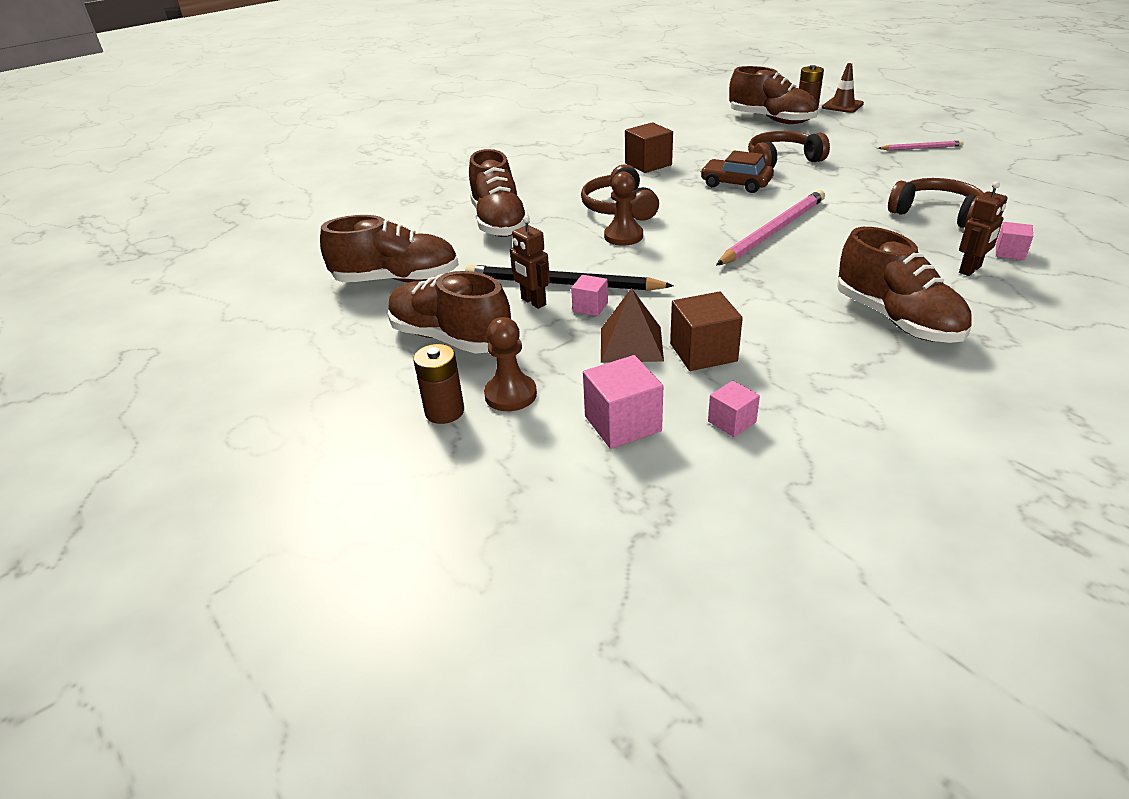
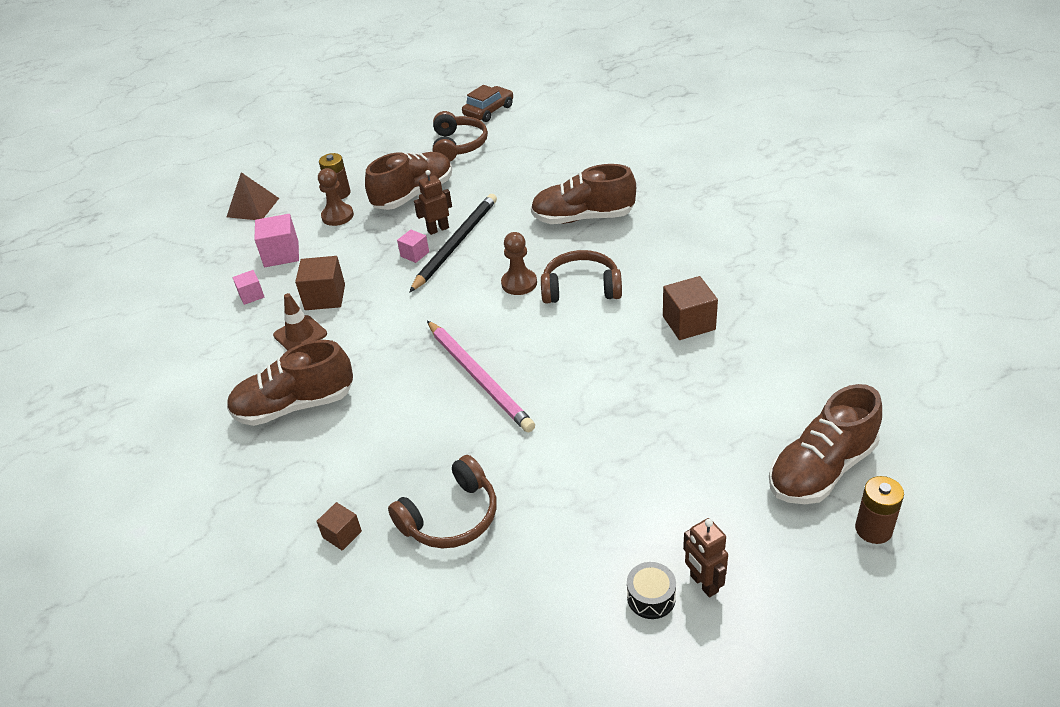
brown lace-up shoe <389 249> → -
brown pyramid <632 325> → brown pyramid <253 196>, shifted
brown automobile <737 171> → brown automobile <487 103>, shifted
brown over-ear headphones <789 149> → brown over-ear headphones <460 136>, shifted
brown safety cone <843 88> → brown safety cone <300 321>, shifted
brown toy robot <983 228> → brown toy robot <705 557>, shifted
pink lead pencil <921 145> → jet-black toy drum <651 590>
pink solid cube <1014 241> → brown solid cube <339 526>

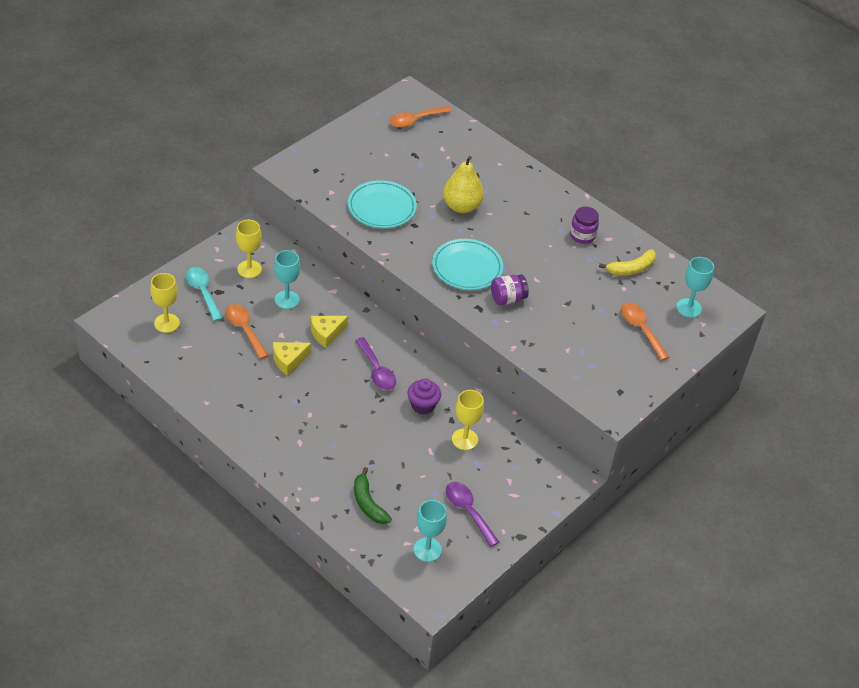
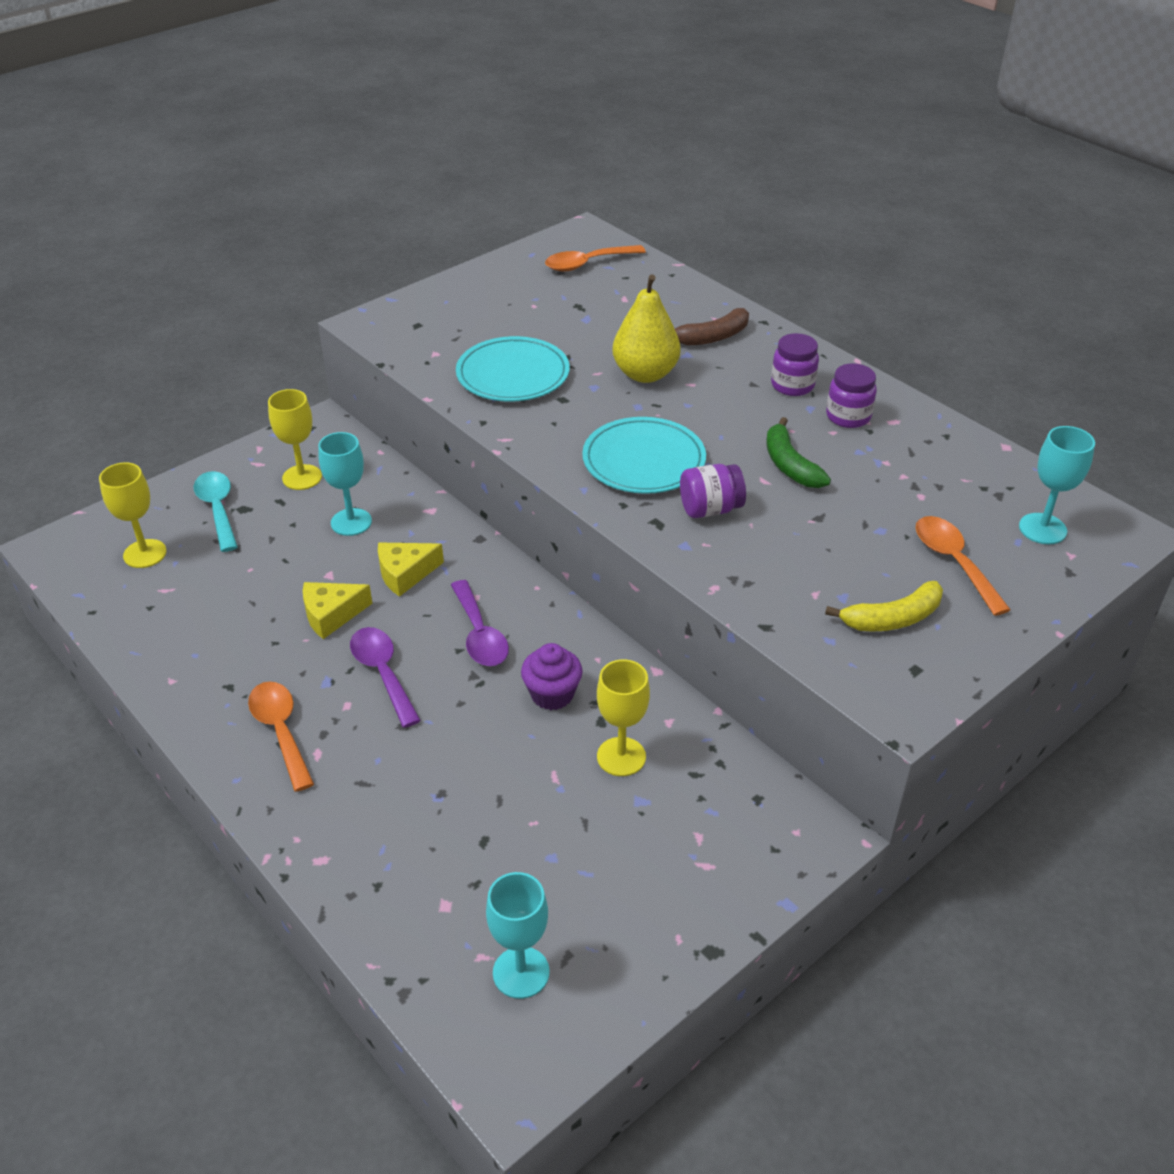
- → brown toy banana <712 326>
- → royal purple jar <795 364>
orange spoon <247 331> → orange spoon <281 736>, shifted
green toy banana <373 495> → green toy banana <798 452>, shifted
royal purple spoon <472 514> → royal purple spoon <385 677>, shifted
bright yellow toy banana <627 262> → bright yellow toy banana <884 606>, shifted

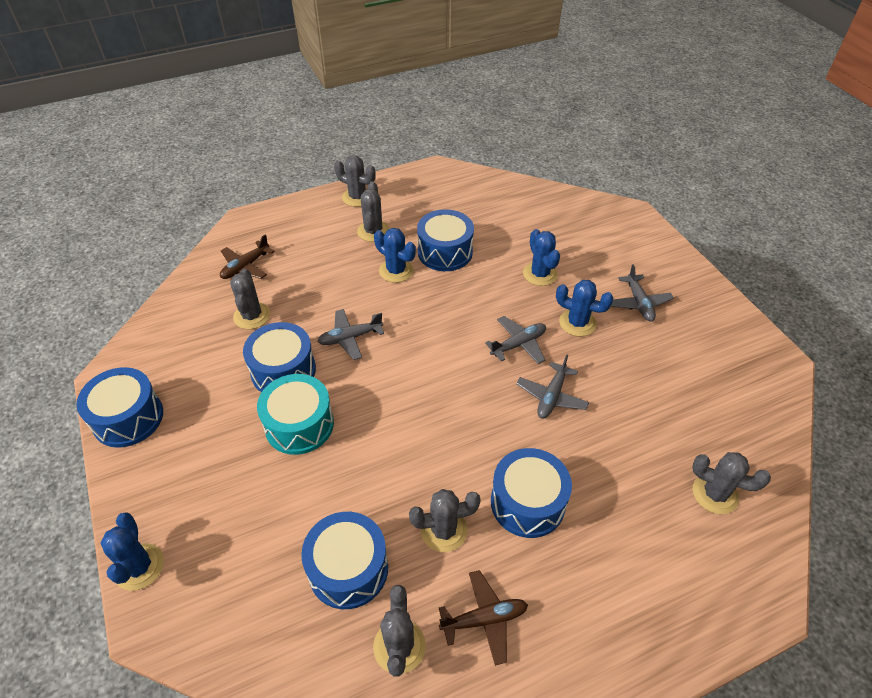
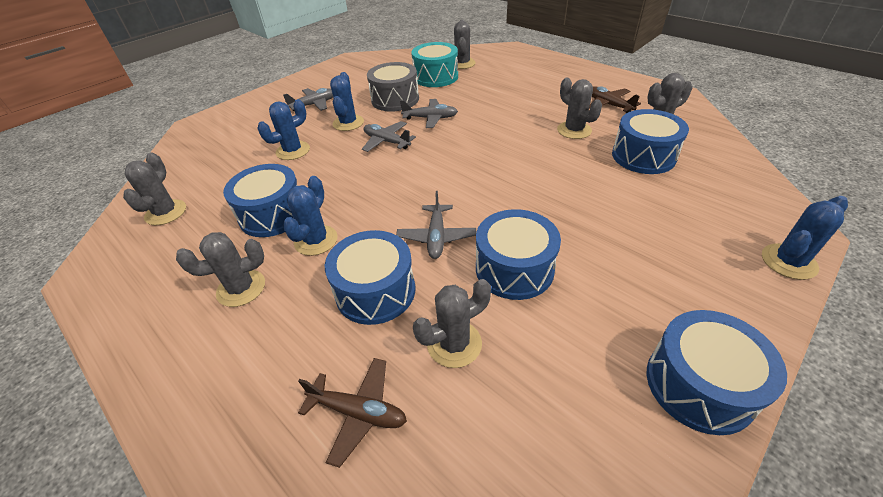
- → grey toy drum <393 87>
aqua toy drum <295 414> → aqua toy drum <434 64>, shifted
grey cactus <355 181> → grey cactus <154 188>, shifted
cobalt toy drum <531 493> → cobalt toy drum <370 277>, shifted
grey aeroplane <350 334> → grey aeroplane <436 225>, 45 degrees clockwise

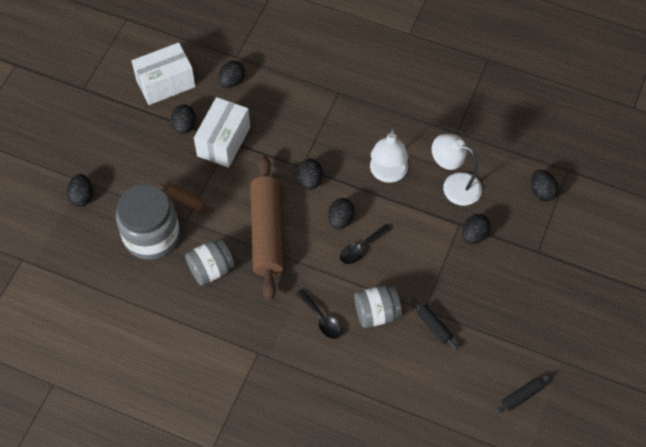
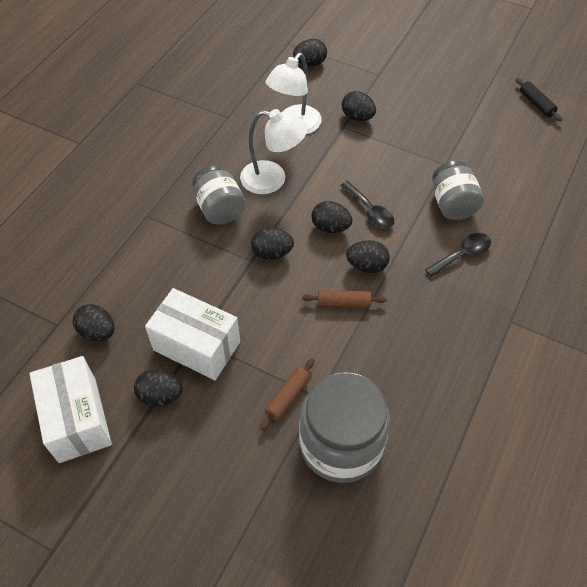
jet-black rolling pin <435 324> → -
jet-black toy egg <79 190> → jet-black toy egg <368 256>, shifted
grey jar <210 262> → grey jar <218 195>, shifted
brown rolling pin <267 228> → brown rolling pin <344 298>, x0.41

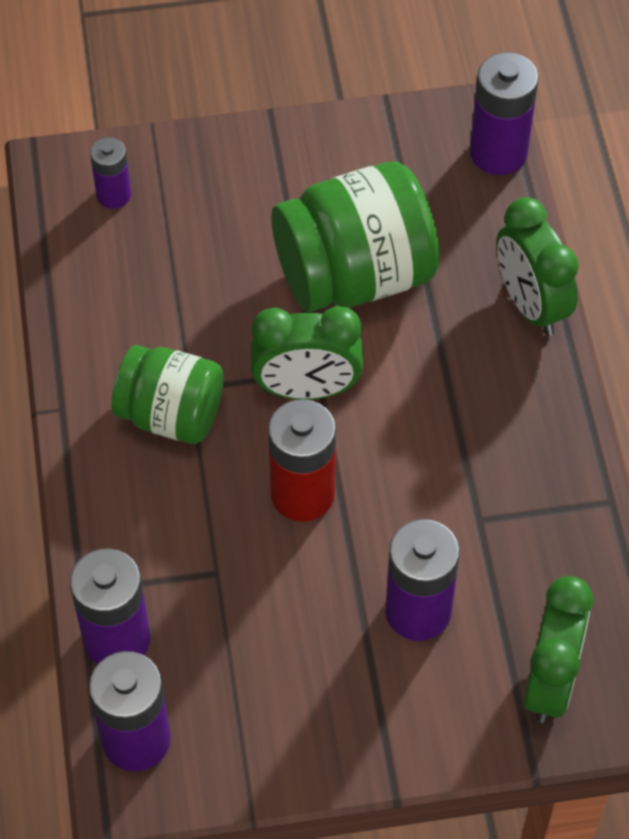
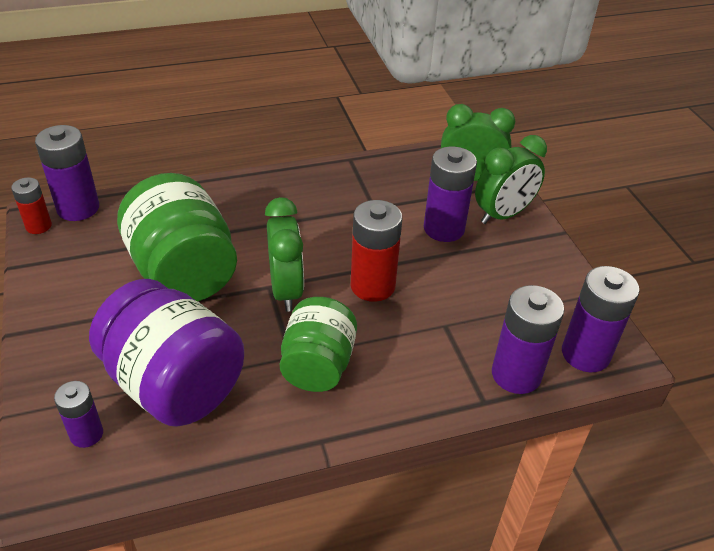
- → red power cell <31 205>
- → royal purple jar <166 353>
green alarm clock <538 266> → green alarm clock <511 179>, shifted

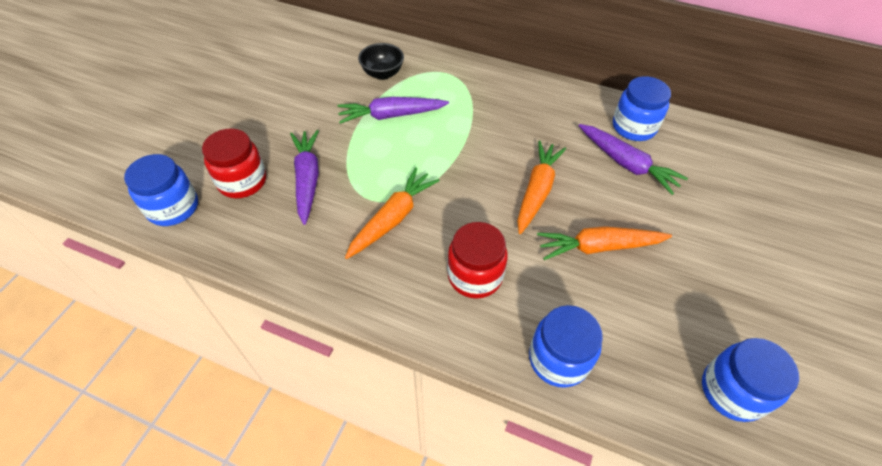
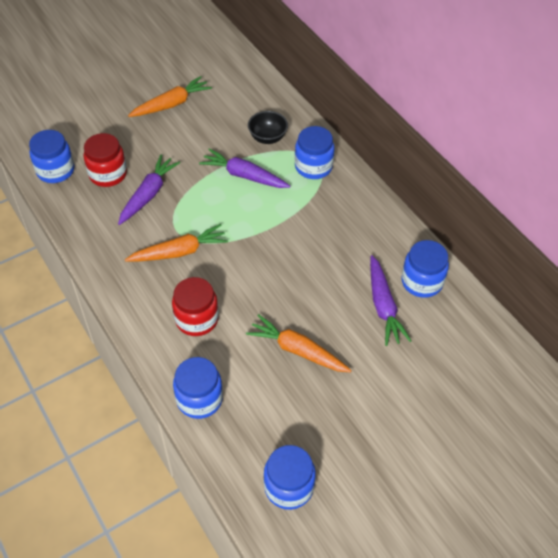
- → cobalt jar <315 152>
orange carrot <541 187> → orange carrot <170 96>, shifted

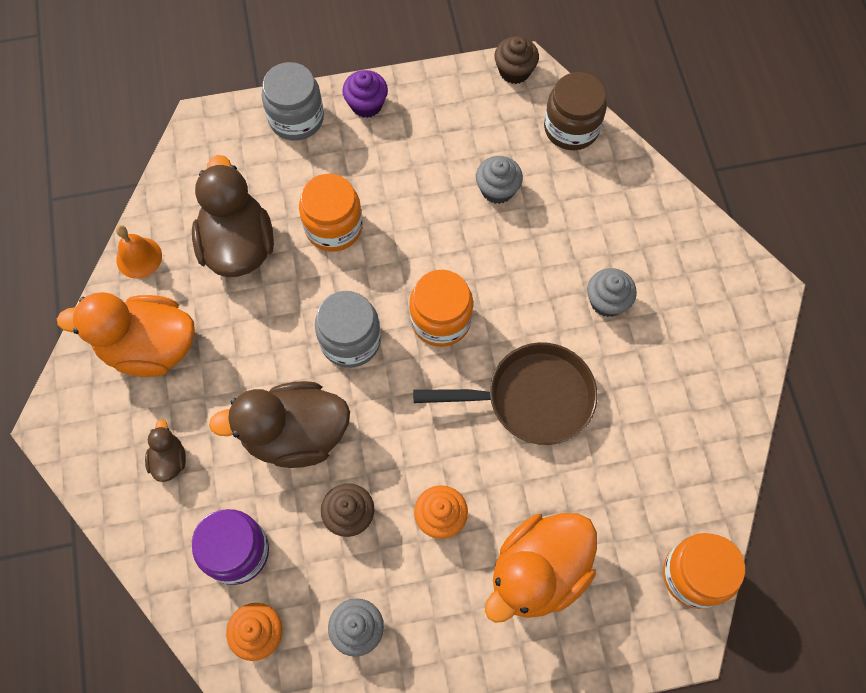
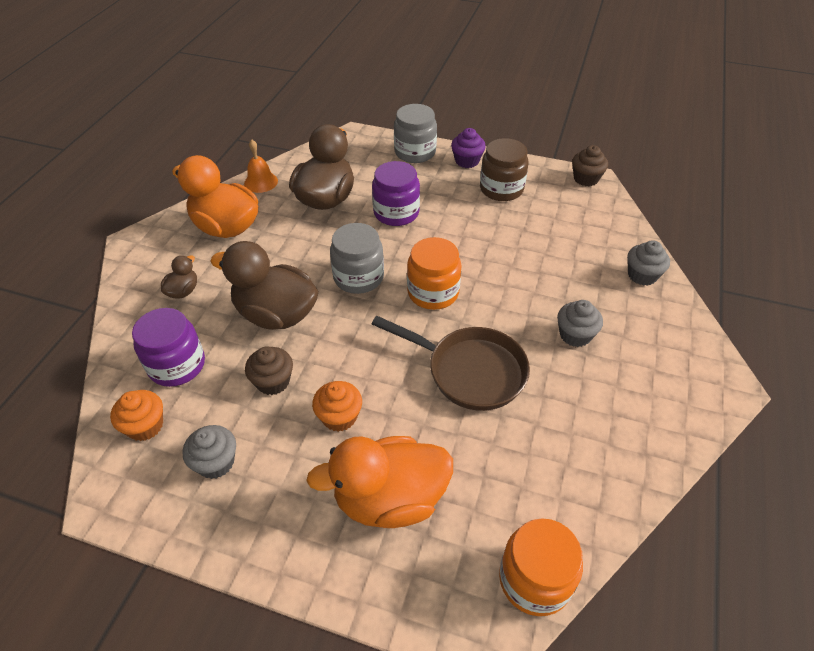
grey fairy cake <499 180> → grey fairy cake <648 263>, shifted
brown jar <575 111> → brown jar <504 169>, shifted
orange jar <331 212> → royal purple jar <396 193>

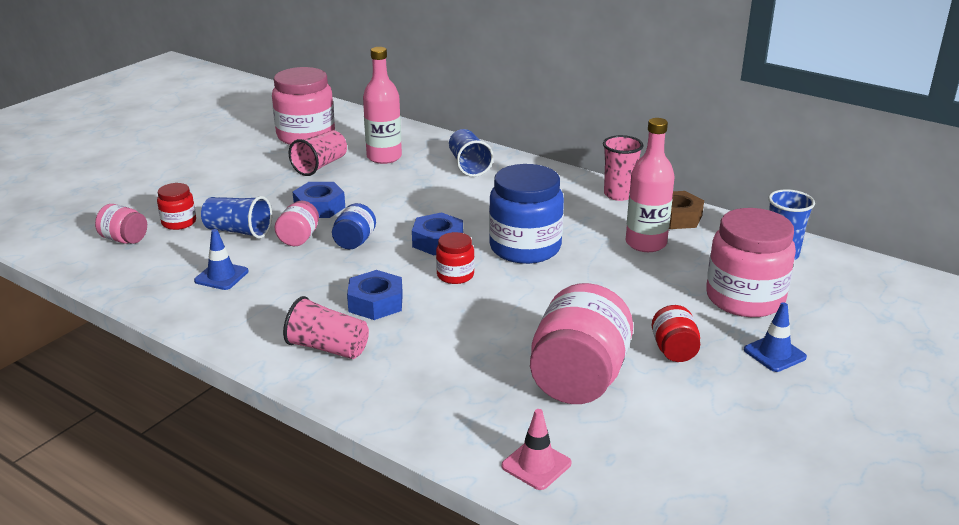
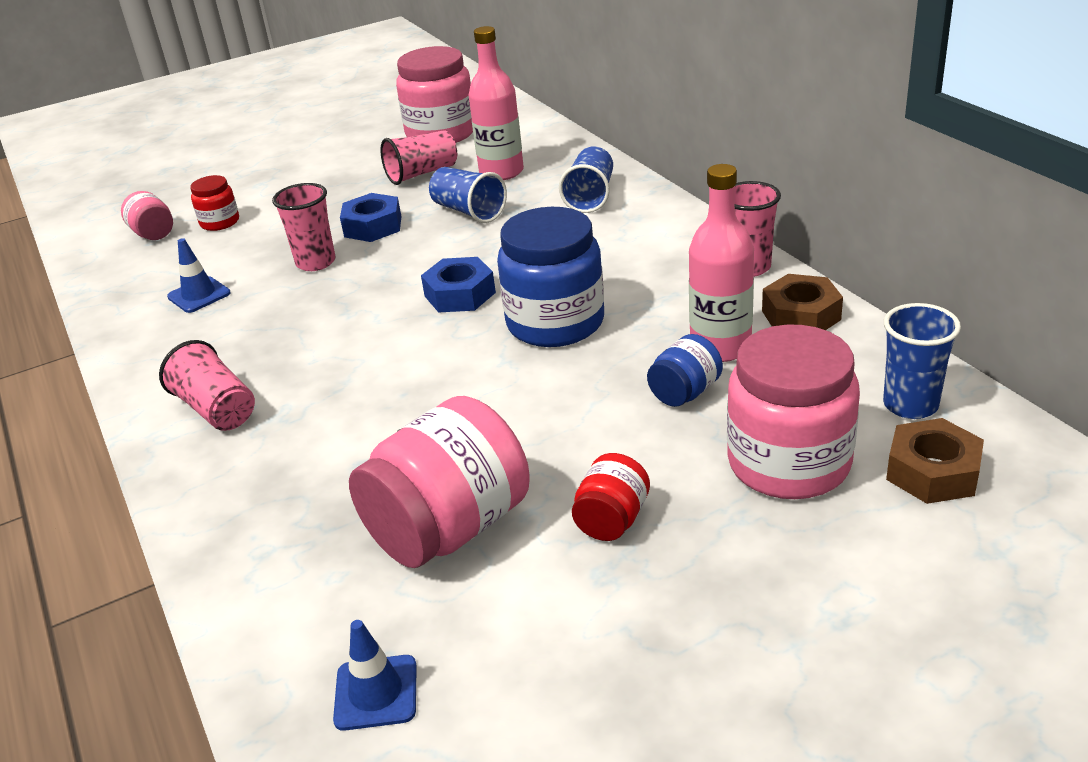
cobalt hex nut <375 295> → -
red jar <455 258> → -
pink safety cone <536 449> → -
- → brown hex nut <935 461>
cobalt beaker <236 217> → cobalt beaker <468 195>, shifted
cobalt jar <354 226> → cobalt jar <685 370>, shifted
cobalt safety cone <775 337> → cobalt safety cone <375 675>, shifted
pink jar <296 223> → pink beaker <304 227>

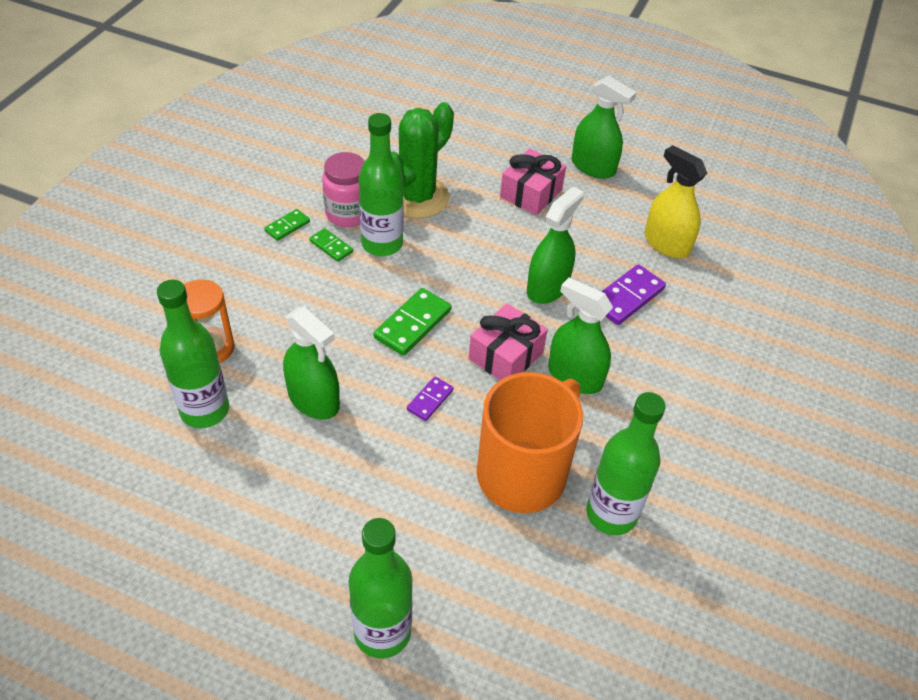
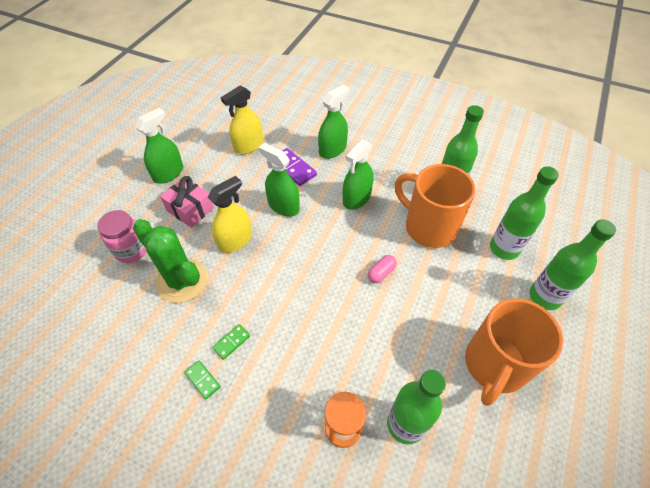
green domino piece <412 322> → -
pink present <508 341> → -
- → bright yellow spray bottle <229 214>
- → orange tea mug <514 352>
green spray bottle <311 363> → green spray bottle <333 122>, shifted
pink jar <343 189> → pink jar <122 236>, shifted
green bottle <381 184> → green bottle <524 213>, shifted
royal purple domino piece <430 398> → pink capsule <382 269>

